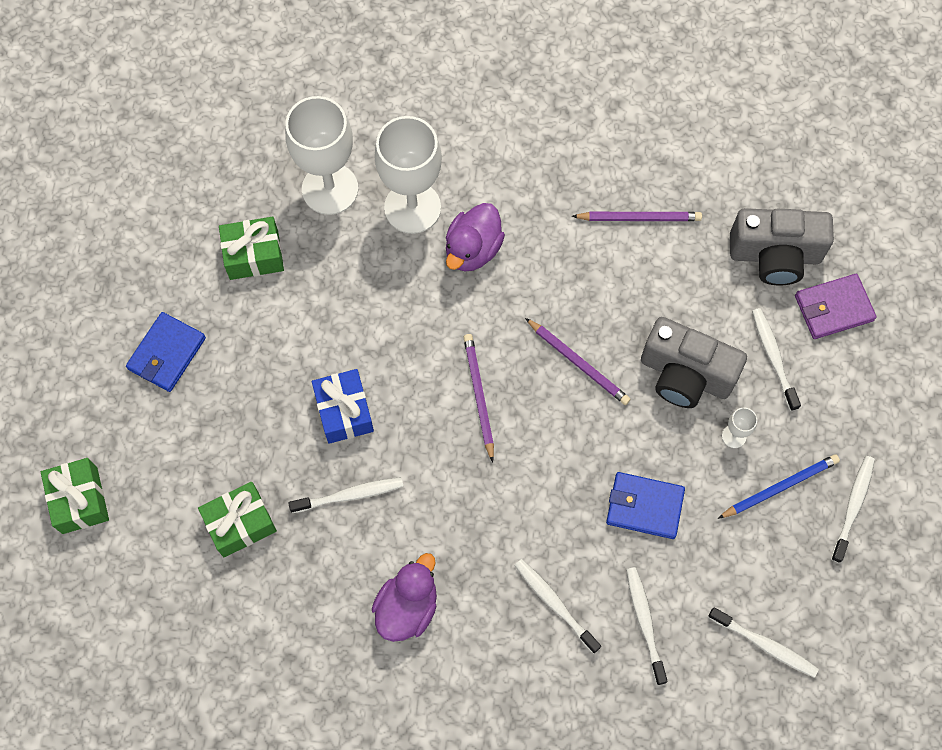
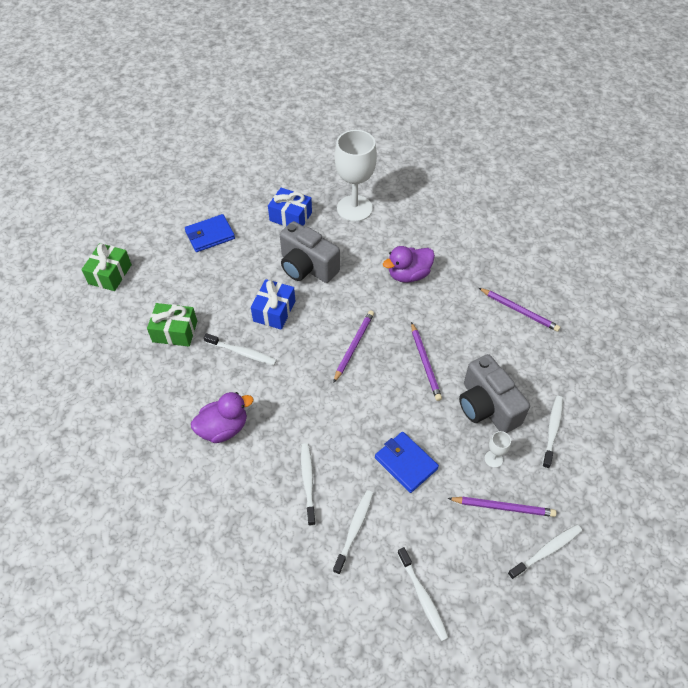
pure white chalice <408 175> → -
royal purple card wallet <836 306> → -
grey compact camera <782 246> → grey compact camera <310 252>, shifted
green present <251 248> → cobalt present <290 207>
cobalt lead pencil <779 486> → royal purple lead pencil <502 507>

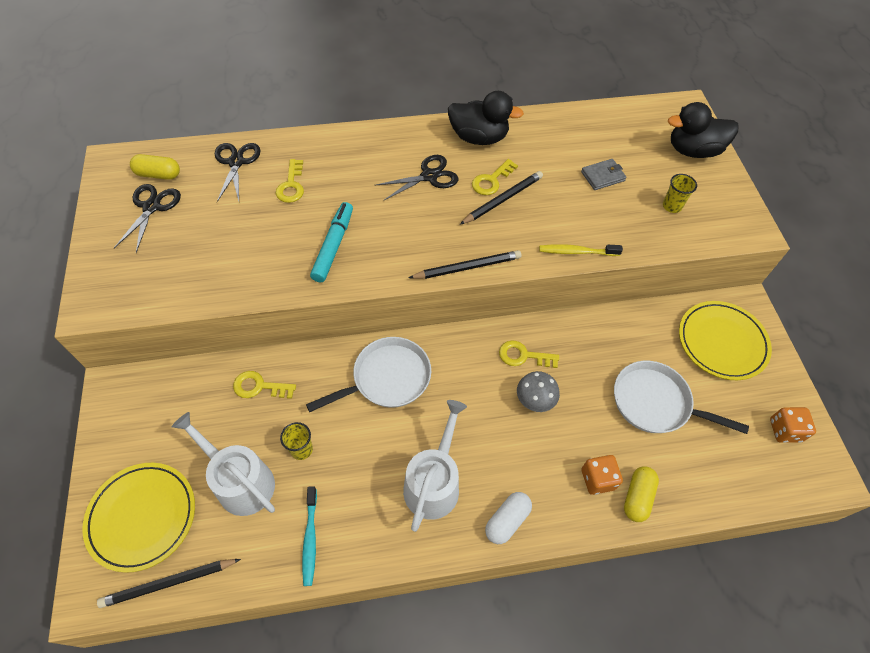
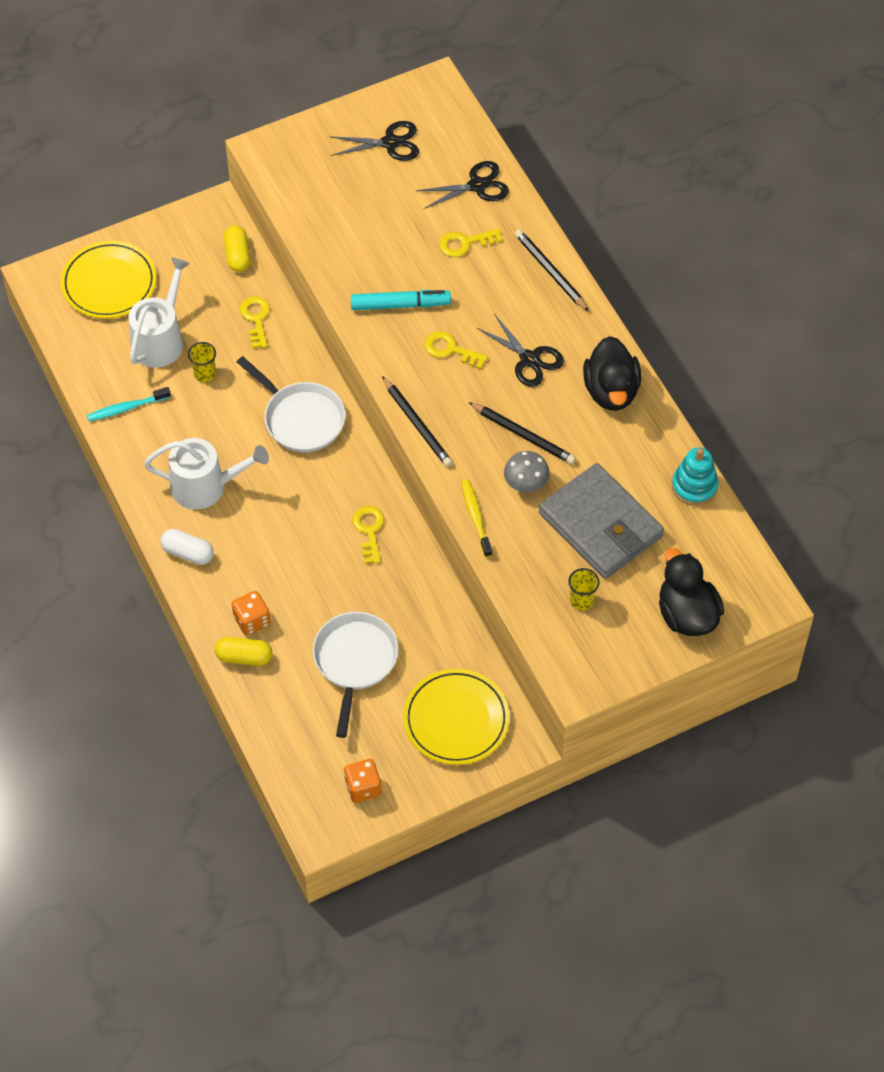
- → aqua stacking toy <695 476>
jet-black lead pencil <169 583> → jet-black lead pencil <552 270>, shifted
bright yellow capsule <155 167> → bright yellow capsule <237 248>, shifted
bright yellow door key <495 177> → bright yellow door key <456 350>, shifted
grey toadstool <538 391> → grey toadstool <527 471>, shifted
grey card wallet <603 174> → grey card wallet <601 521>, x2.33

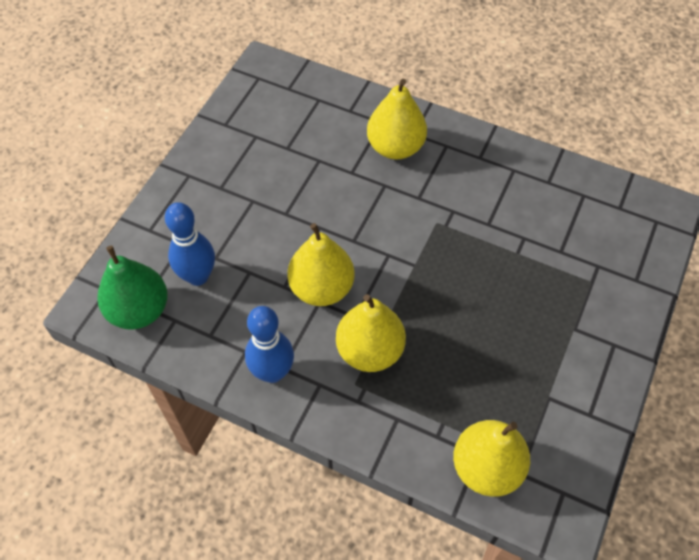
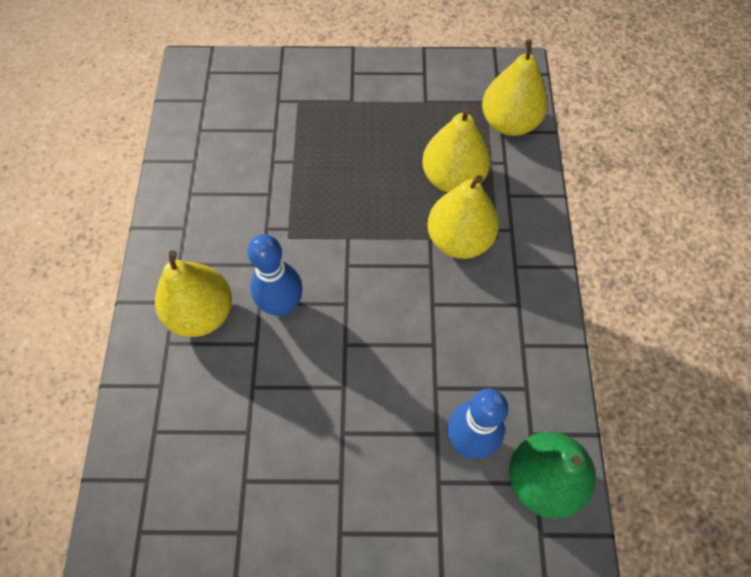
cobalt bowling pin <269 344> → cobalt bowling pin <275 275>, shifted
bright yellow pear <321 264> → bright yellow pear <456 150>, shifted

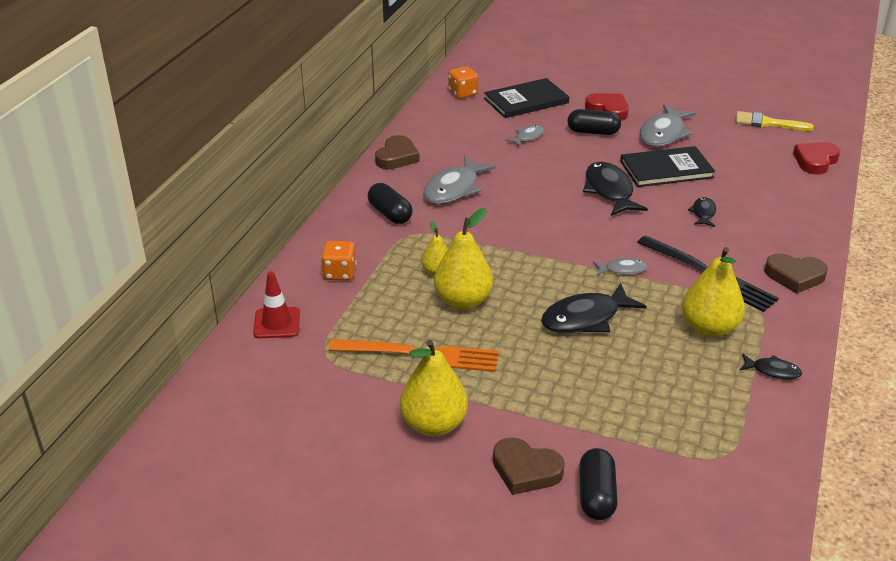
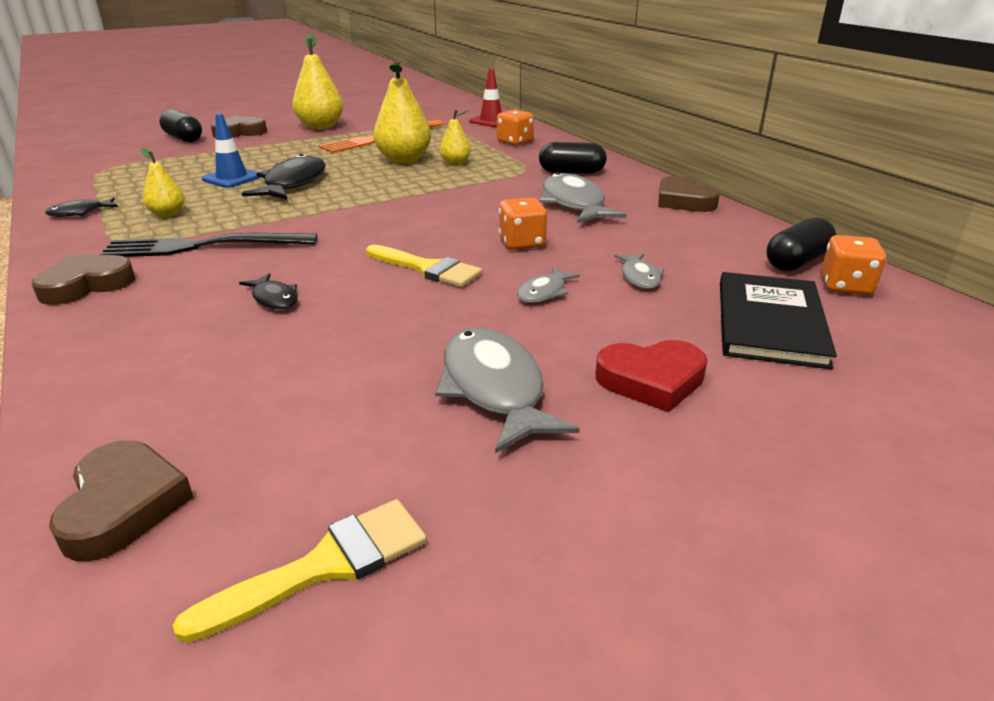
jet-black hardback <667 166> → -
- → cobalt safety cone <231 150>
- → orange die <523 223>
jet-black capsule <594 122> → jet-black capsule <801 244>, shifted
grey fish figure <620 266> → grey fish figure <548 285>, shifted
jet-black fish figure <615 189> → bright yellow paint brush <424 266>
red heart <816 158> → brown heart <121 500>
bright yellow pear <713 292> → bright yellow pear <163 182>, x0.55

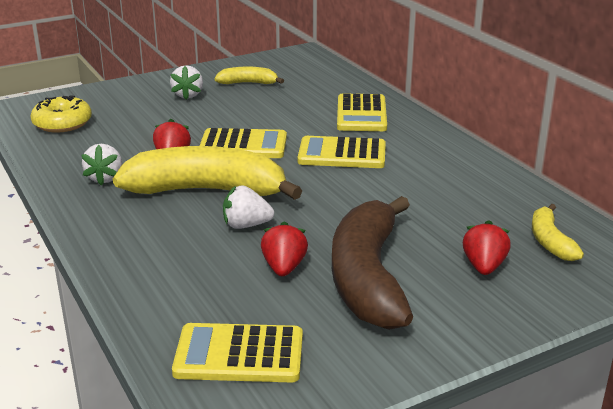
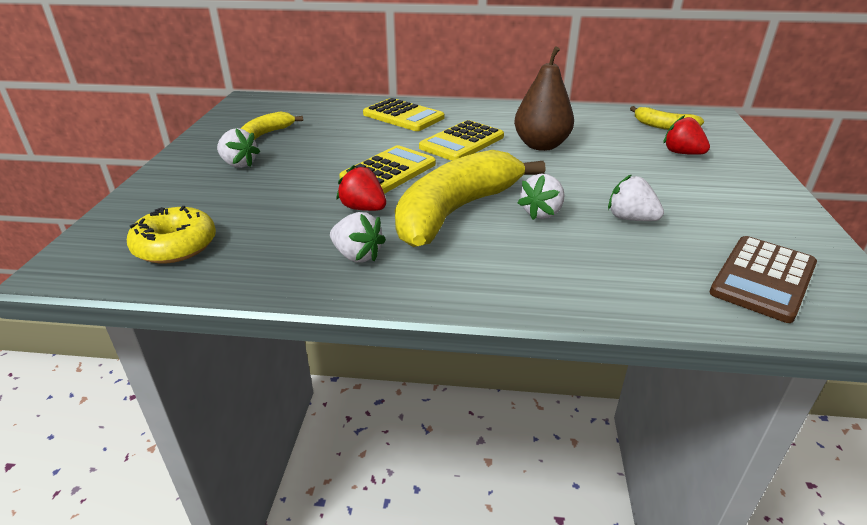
brown toy banana <372 263> → -
- → brown pear <544 98>
bright yellow adding machine <237 353> → brown adding machine <763 279>
red toy strawberry <284 248> → pure white toy strawberry <636 197>

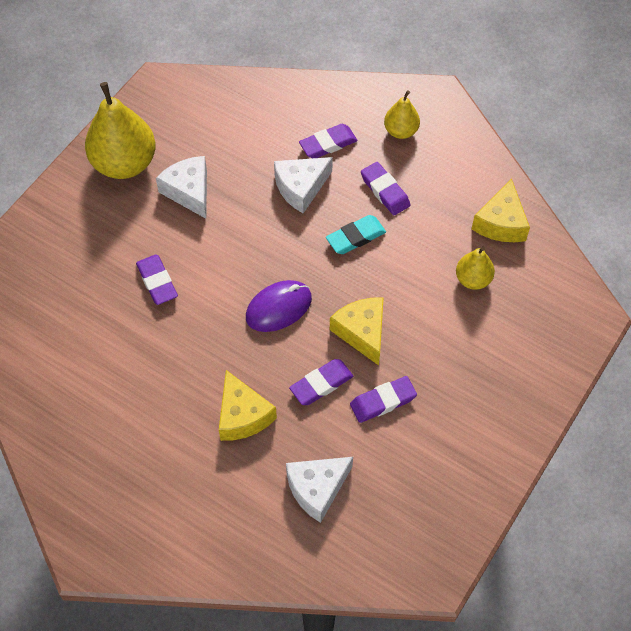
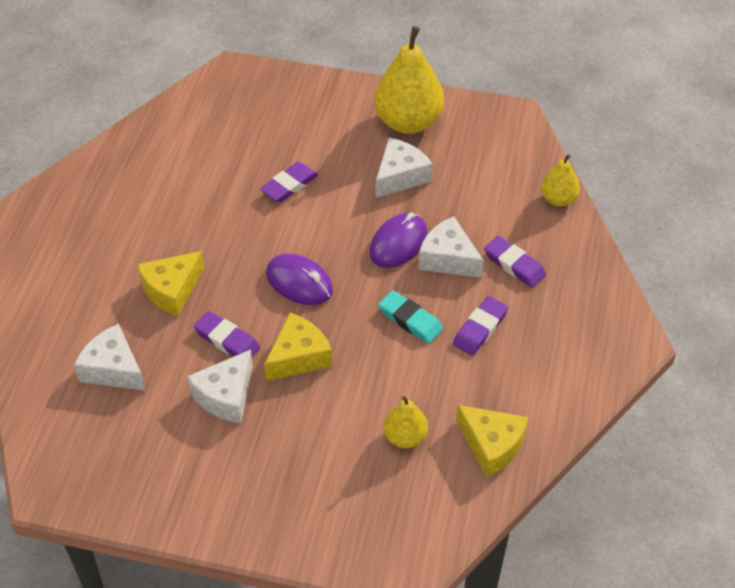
- → royal purple PC mouse <398 240>
bright yellow pear <402 114> → bright yellow pear <560 180>, shifted
royal purple pencil eraser <383 399> → pure white piece of cheese <220 386>
bright yellow piece of cheese <501 210> → bright yellow piece of cheese <492 441>, 135 degrees counterclockwise

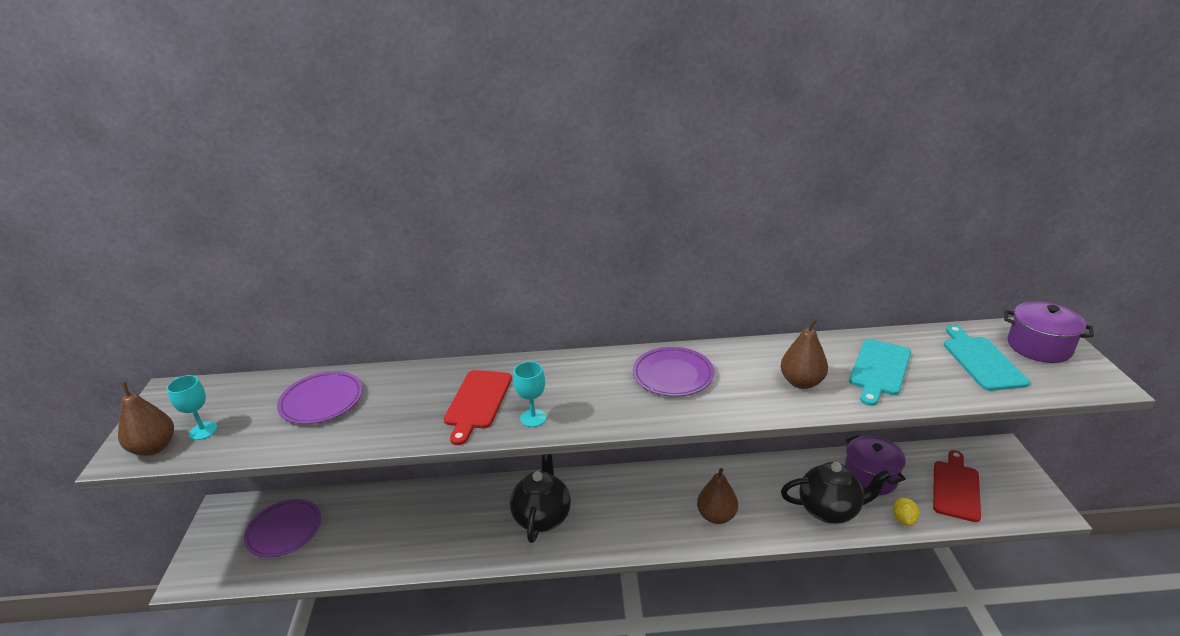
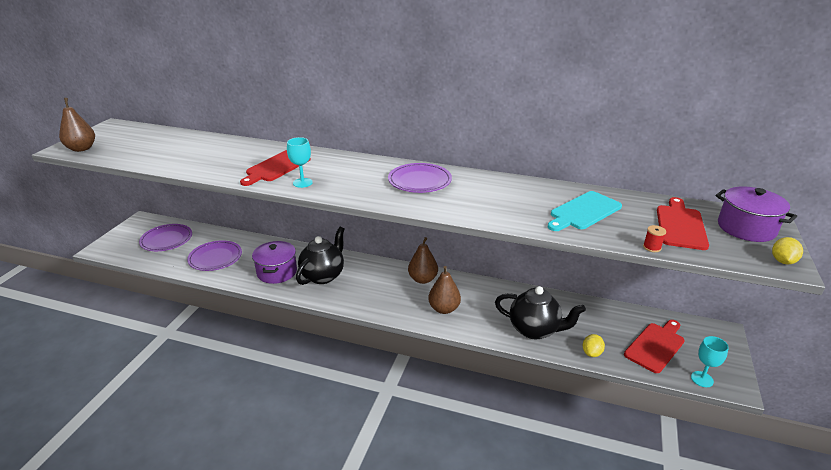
- → red spool <654 238>
- → bright yellow lemon <787 250>
aqua chalice <192 407> → aqua chalice <710 361>, shifted
royal purple dinner plate <320 397> → royal purple dinner plate <214 255>, shifted
brown pear <804 353> → brown pear <423 260>, shifted
royal purple stockpot <875 465> → royal purple stockpot <274 262>, shifted
aqua cutting board <987 358> → red cutting board <683 223>

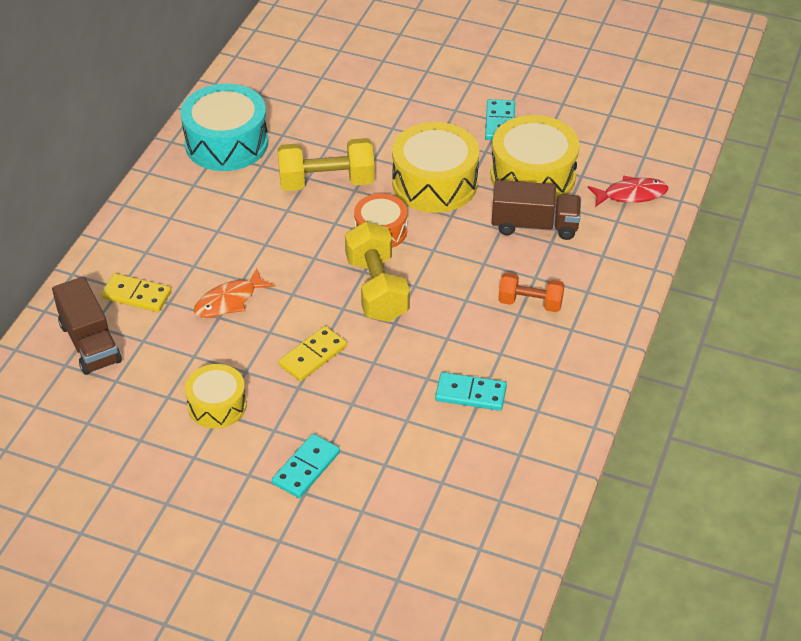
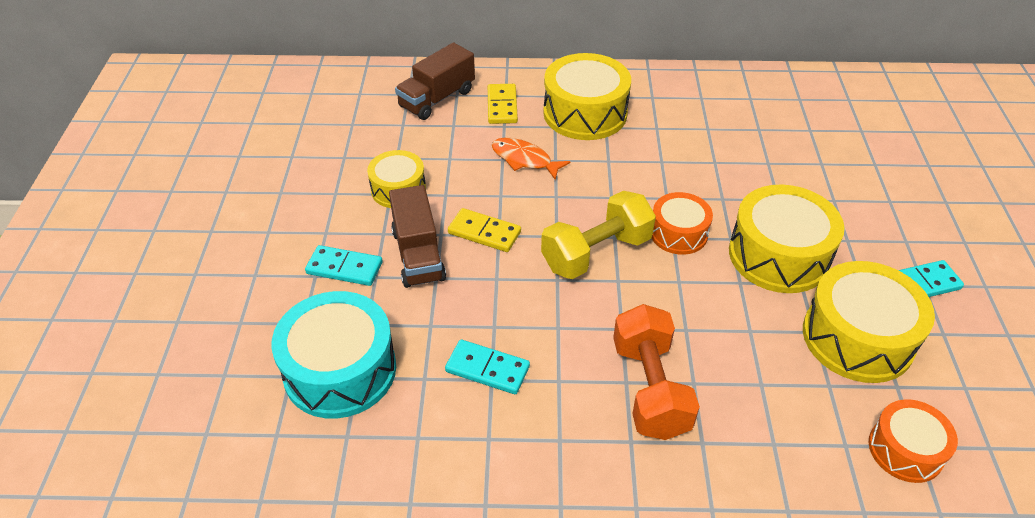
bright yellow free weight <326 164> → -
- → bright yellow toy drum <587 96>
aqua toy drum <224 127> → aqua toy drum <334 355>, shifted
brown truck <536 210> → brown truck <417 236>, shifted
red fish figure <628 191> → orange toy drum <913 441>
aqua domino piece <471 391> → aqua domino piece <487 367>, 60 degrees counterclockwise
orange free weight <531 292> → orange free weight <656 372>, x1.62

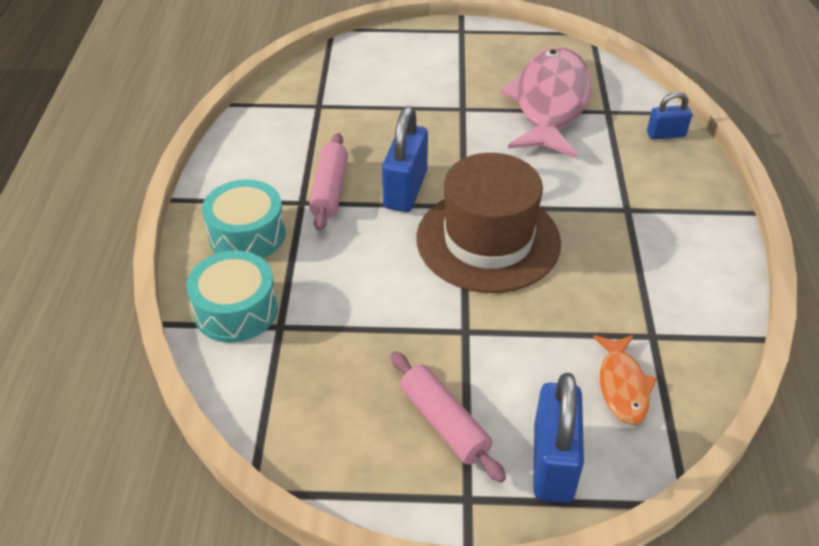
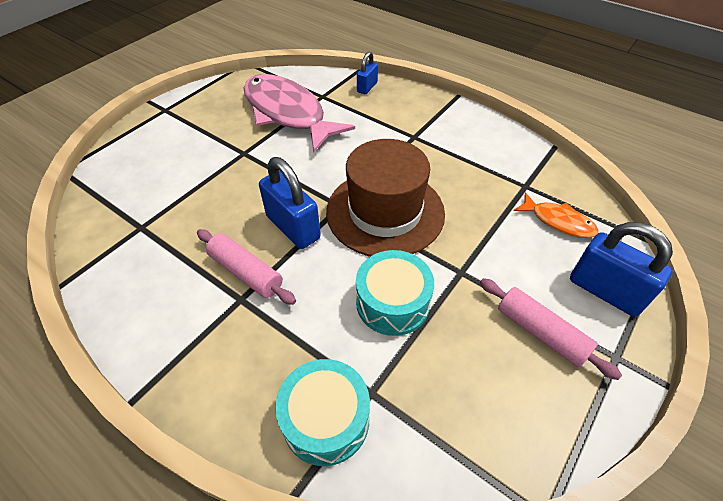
aqua toy drum <243 219> → aqua toy drum <395 293>, shifted
pink rolling pin <448 417> → pink rolling pin <551 329>, 45 degrees clockwise

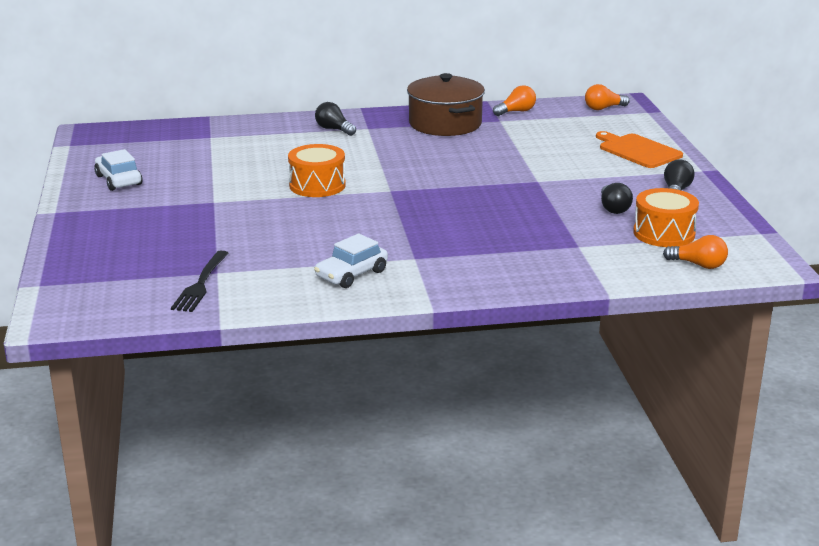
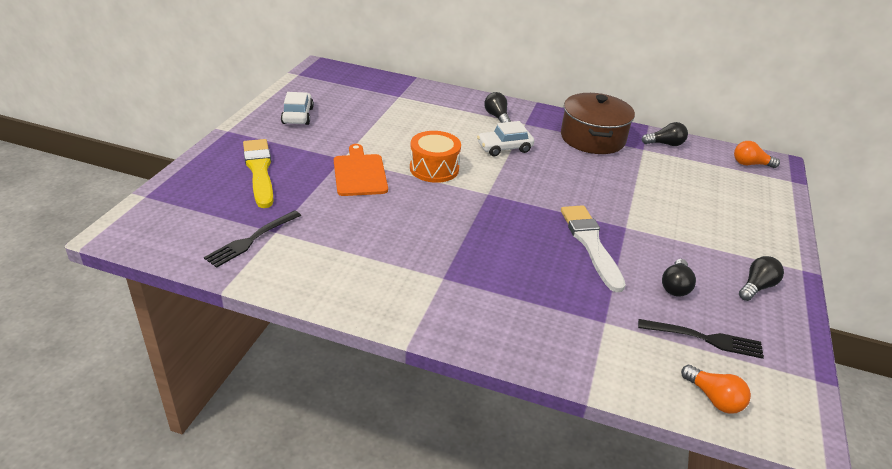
- → bright yellow paint brush <258 173>
- → pure white paint brush <593 248>
pure white automobile <351 260> → pure white automobile <505 138>, shifted
orange cutting board <639 149> → orange cutting board <361 170>, shifted
orange toy drum <666 217> → jet-black table fork <701 339>
orange bulb <514 100> → jet-black bulb <665 134>

